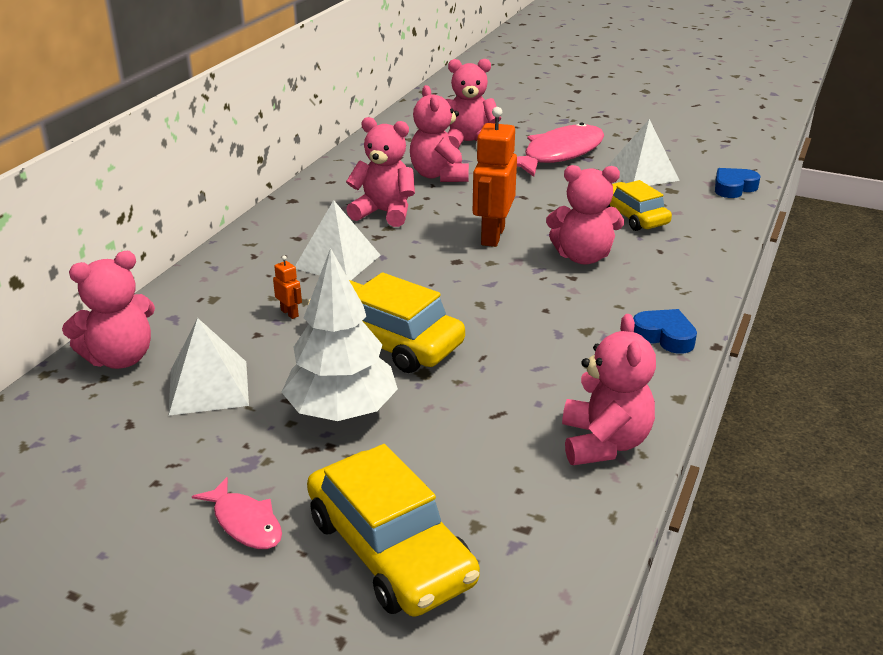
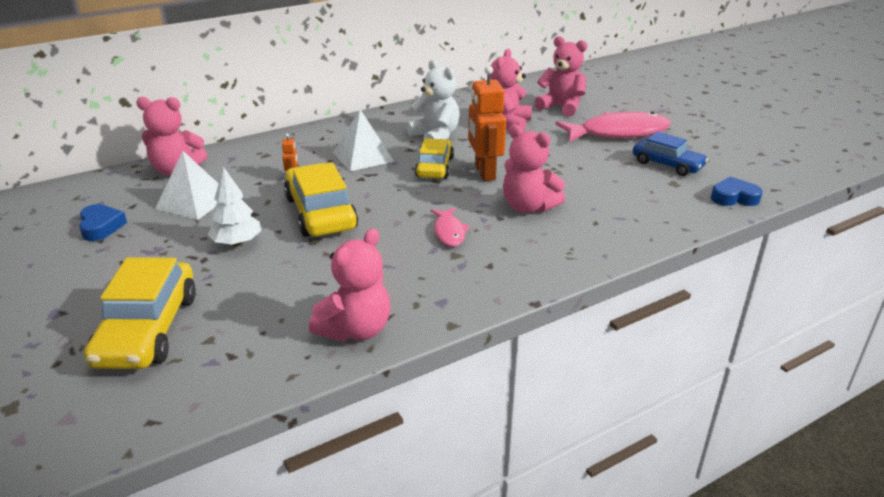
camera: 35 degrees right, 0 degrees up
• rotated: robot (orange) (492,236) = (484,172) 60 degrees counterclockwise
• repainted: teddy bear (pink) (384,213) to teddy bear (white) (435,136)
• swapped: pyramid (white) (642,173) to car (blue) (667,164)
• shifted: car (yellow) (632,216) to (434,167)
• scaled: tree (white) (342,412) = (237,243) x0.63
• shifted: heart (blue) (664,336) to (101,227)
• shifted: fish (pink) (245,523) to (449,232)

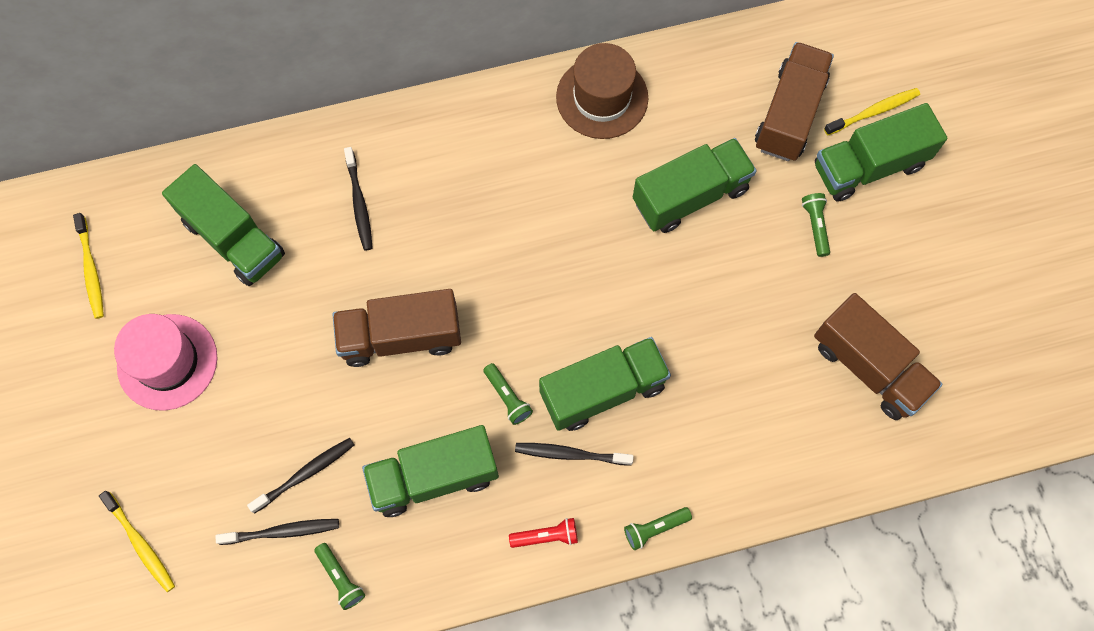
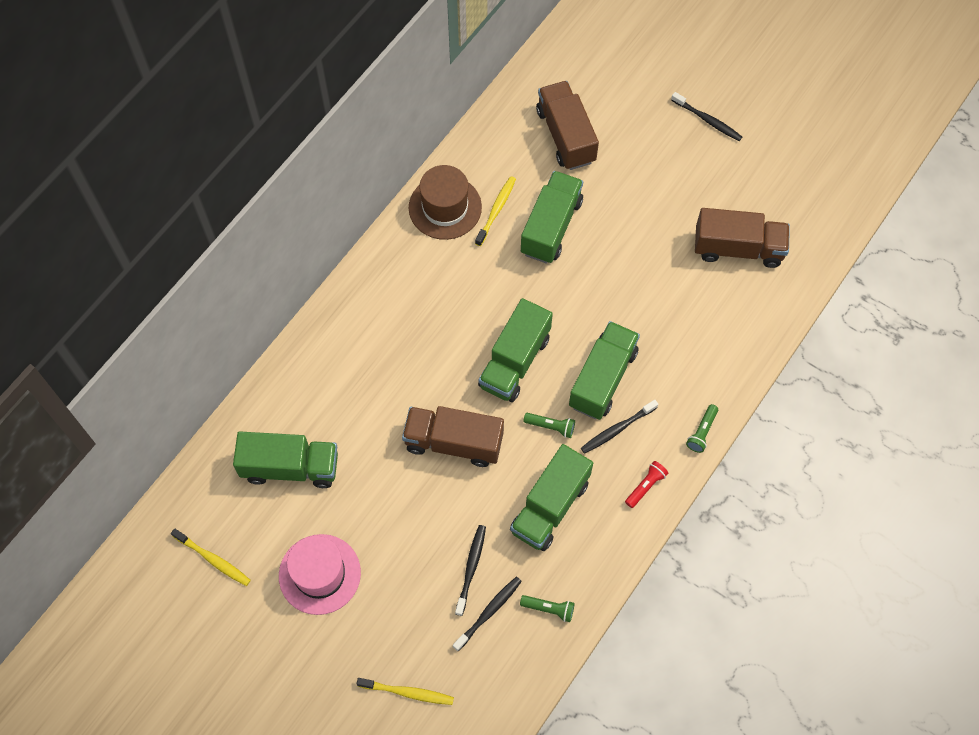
camera: 40 degrees left, 5 degrees down
• shifted: toothbrush (yellow) (873,112) to (496,210)
• shifted: truck (green) (869,166) to (514,361)
• shifted: toothbrush (black) (359,203) to (707,120)
• gone: flashlight (green) (815,226)
• rotated: truck (brown) (401,336) = (454,442) 60 degrees clockwise

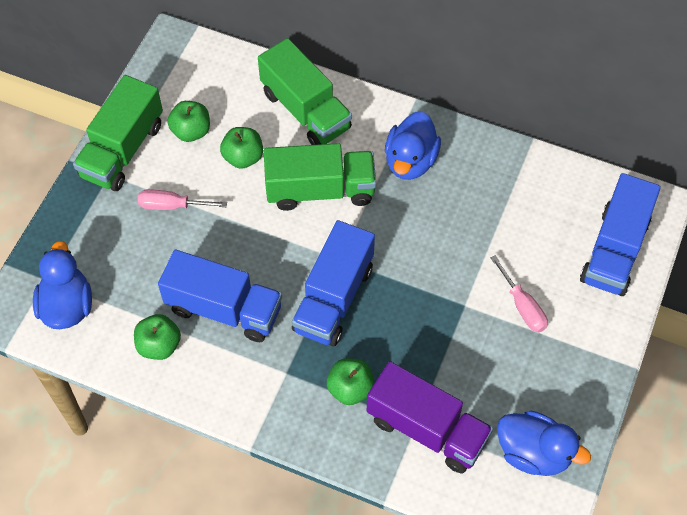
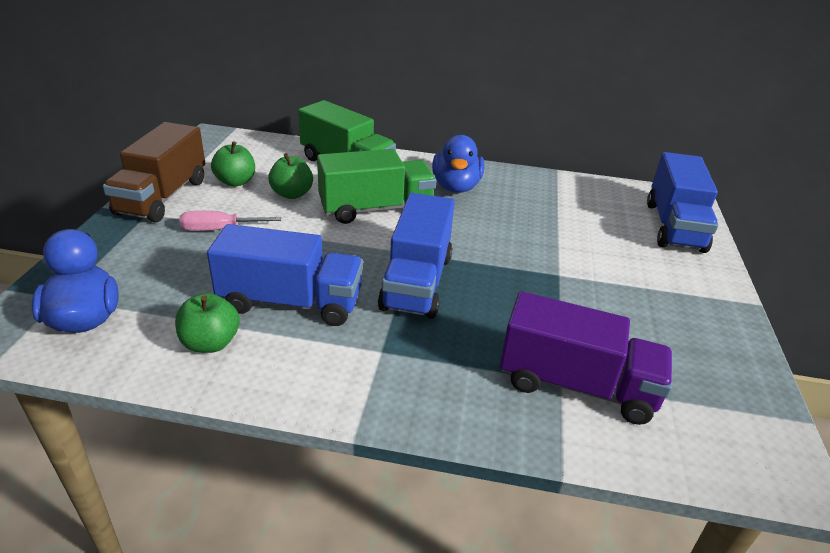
camera: 15 degrees left, 25 degrees down
• repainted: truck (green) (122,150) to truck (brown) (162,197)
• gone: screwdriver (pink) (522,306)
• gone: apple (green) (350,389)
• gone: duck (blue) (533,453)

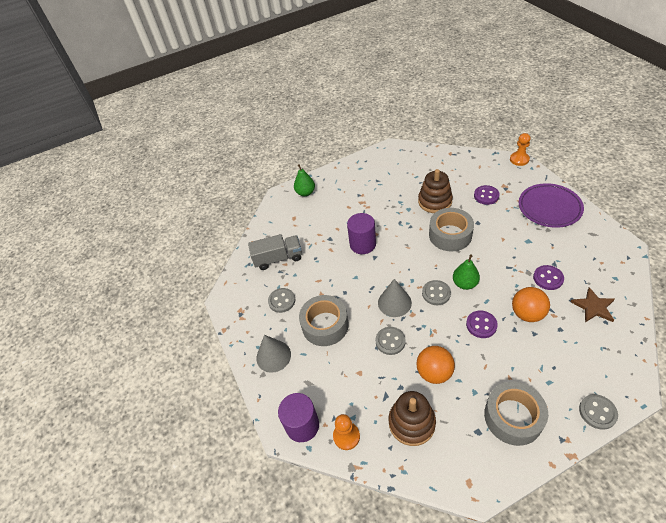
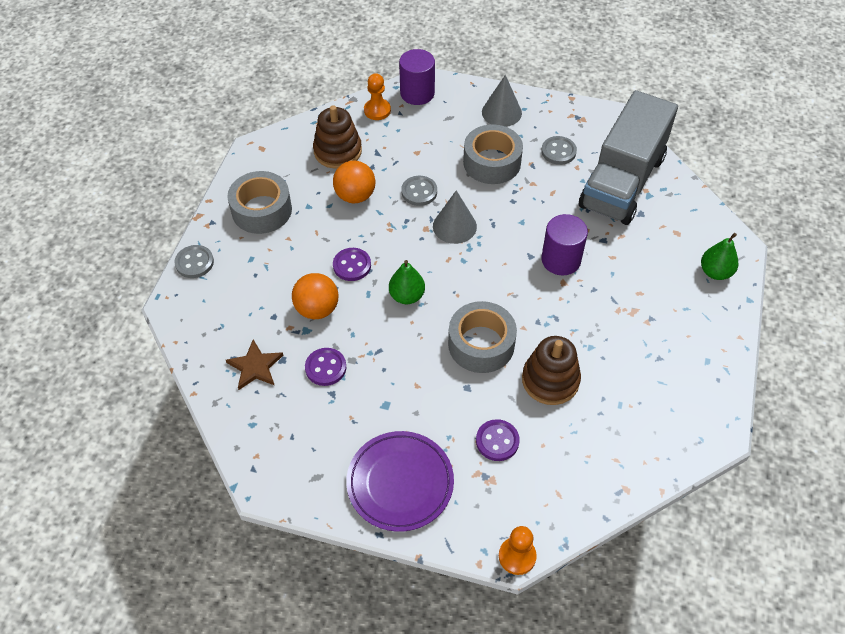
camera: 125 degrees right, 5 degrees up
• scaled: truck (grey) (278,258) = (622,182) x1.82
• gone: button (grey) (436,293)

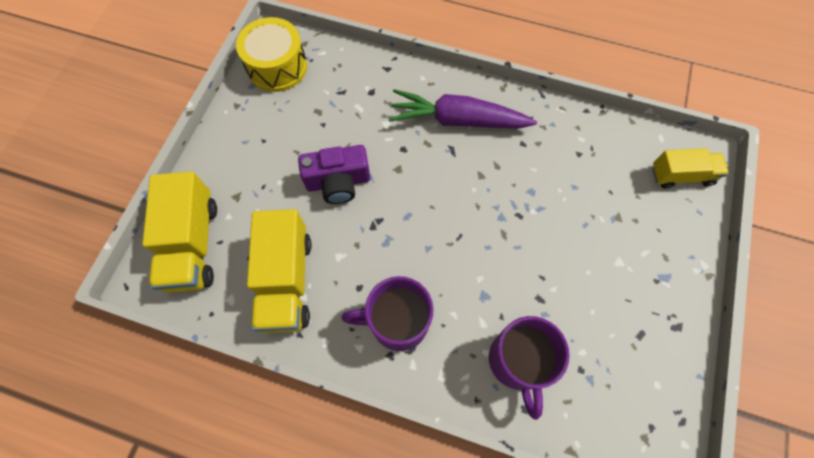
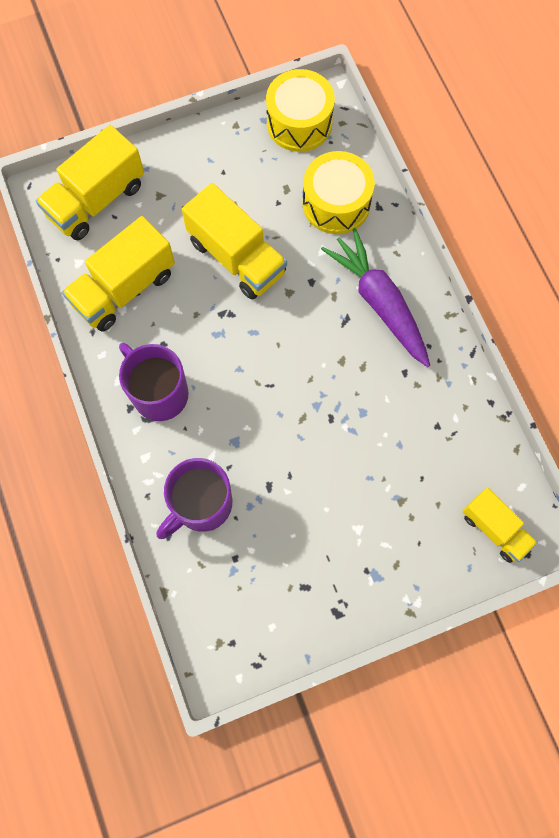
camera: 50 degrees right, 5 degrees up
• swapped: camera (purple) (338,182) to truck (yellow) (236,257)
• new: drum (yellow) (336,203)

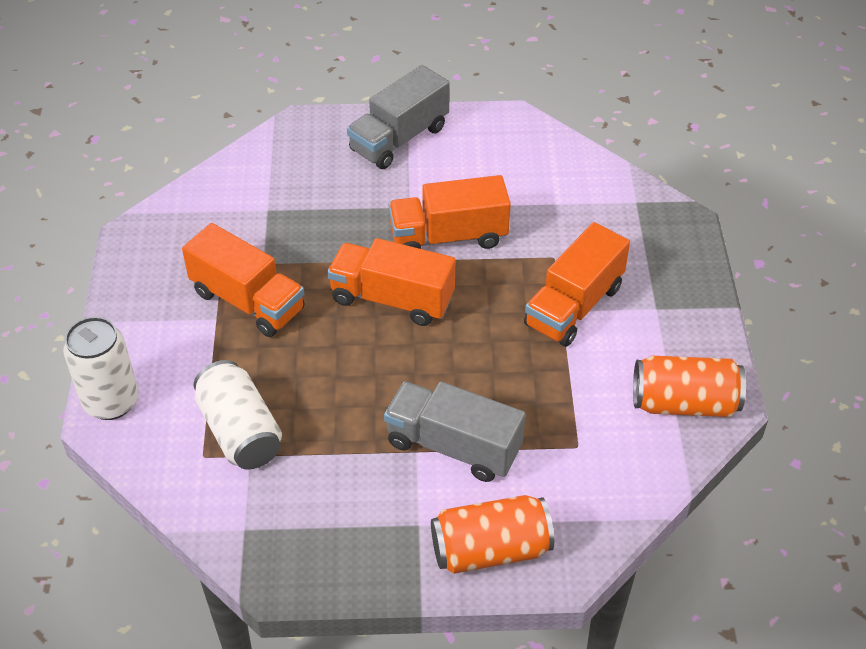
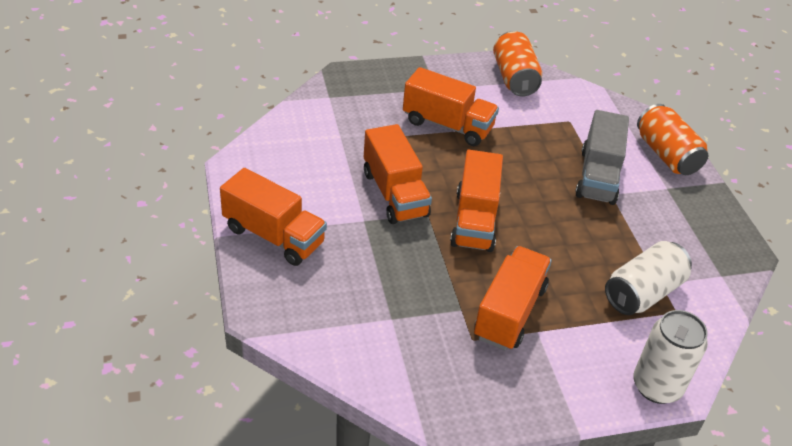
camera: 105 degrees left, 5 degrees down
• repainted: truck (grey) (399,139) to truck (orange) (274,236)

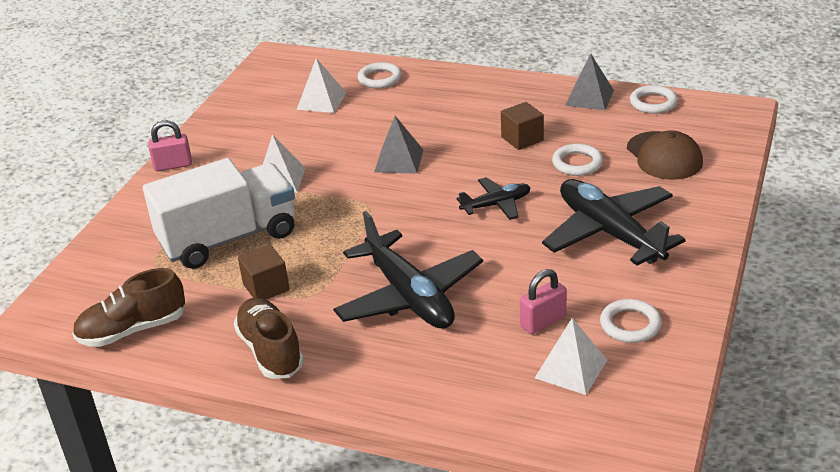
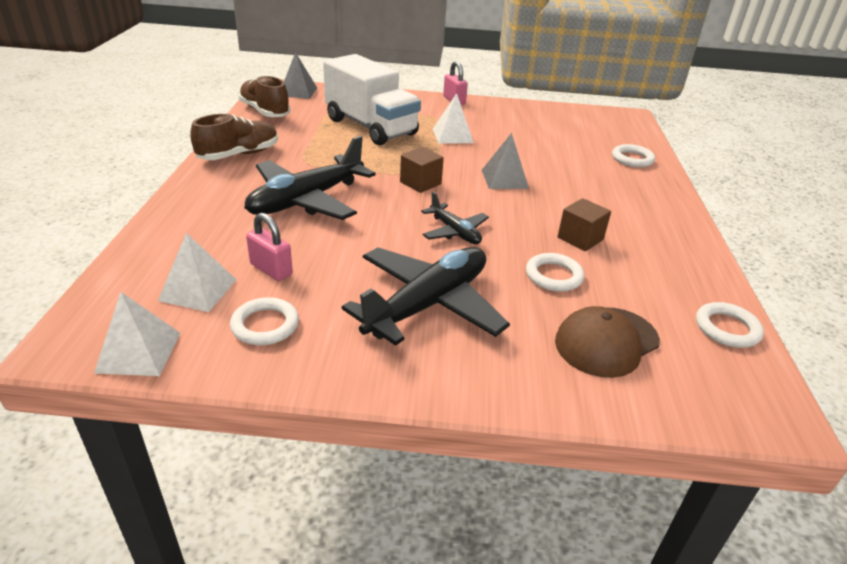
camera: 70 degrees right, 0 degrees up
• shifted: pyramid (grey) (589,97) to (298,91)
• shifted: pyramid (white) (321,101) to (138,352)
• shifted: cube (brown) (266,287) to (420,183)

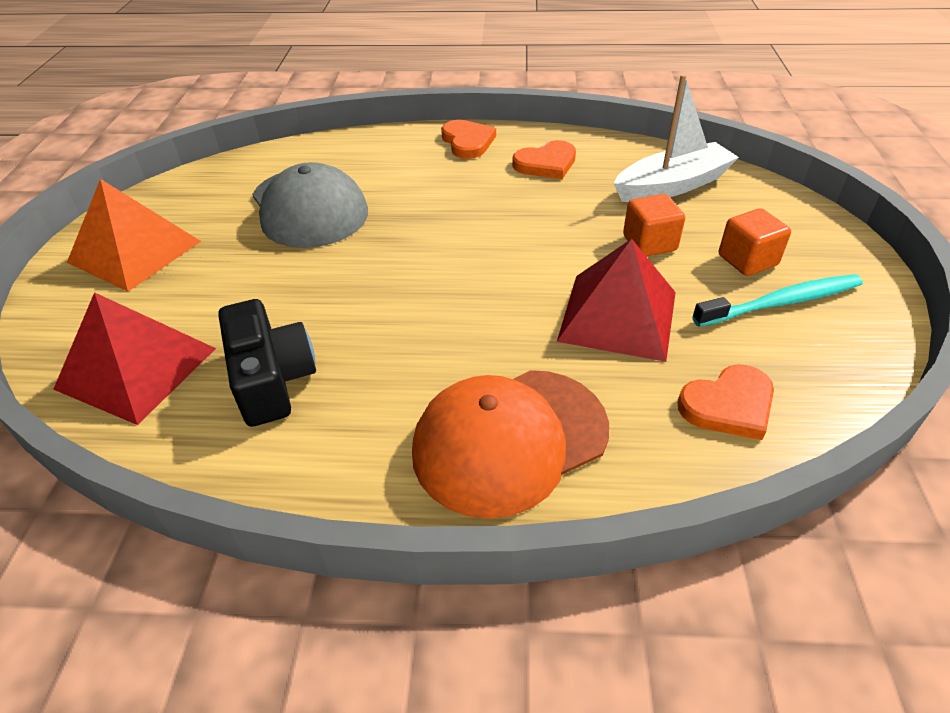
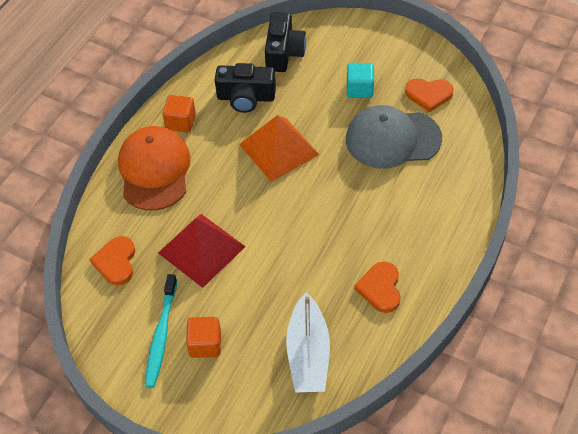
camera: 115 degrees right, 10 degrees up
• shifted: heart (orange) (467,142) to (429,95)
• shifted: pyramid (orange) (135,251) to (278,149)
• shifted: cube (orange) (649,243) to (180,122)
• swapped: pyramid (red) (136,368) to camera (black) (283,53)
• new: cube (turquoise) (359,89)

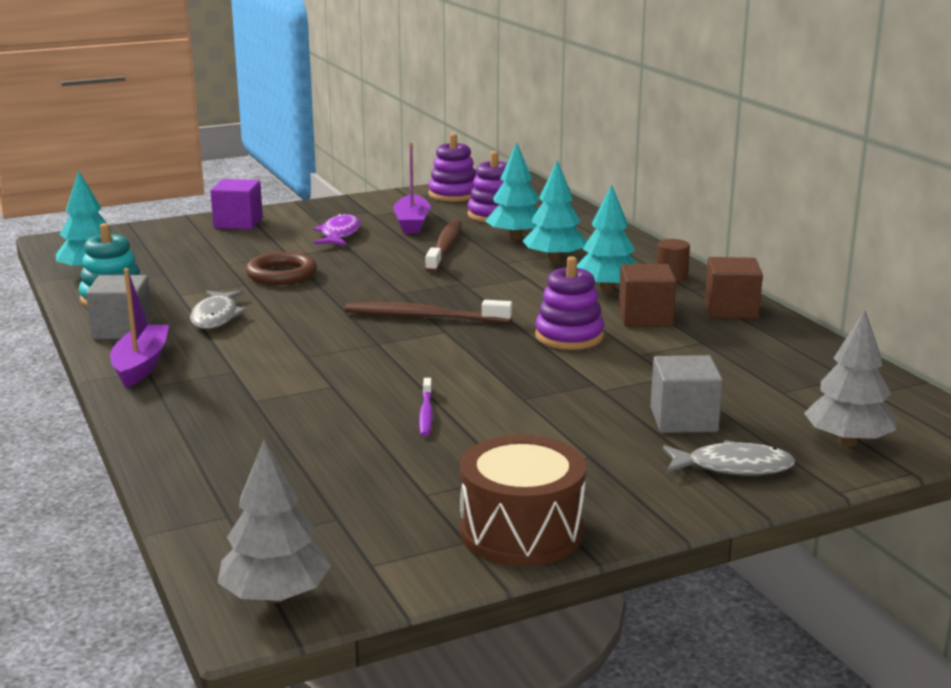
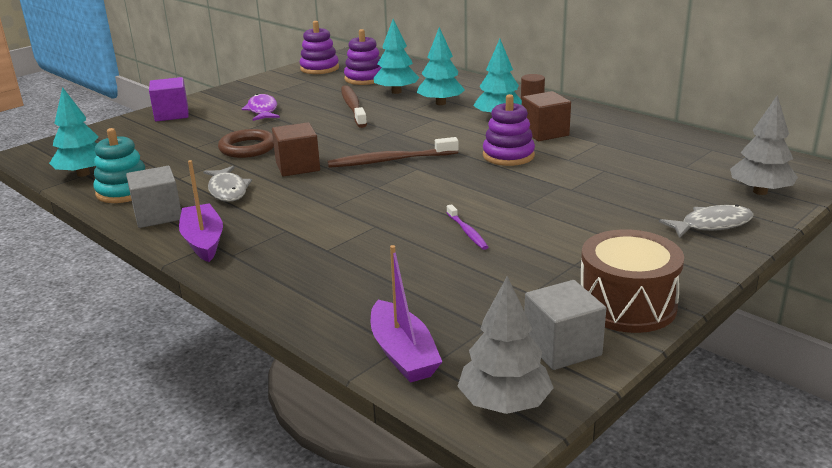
camera: 20 degrees left, 5 degrees up
• shifted: boat (purple) (412,223) to (403,353)
• shifted: cube (brown) (731,310) to (297,166)
• shifted: cube (grey) (683,420) to (562,347)

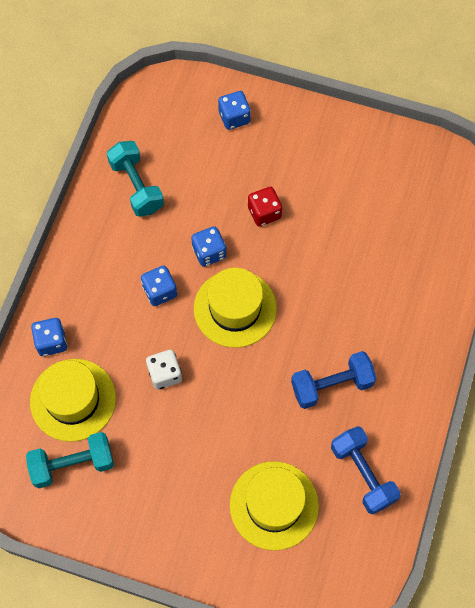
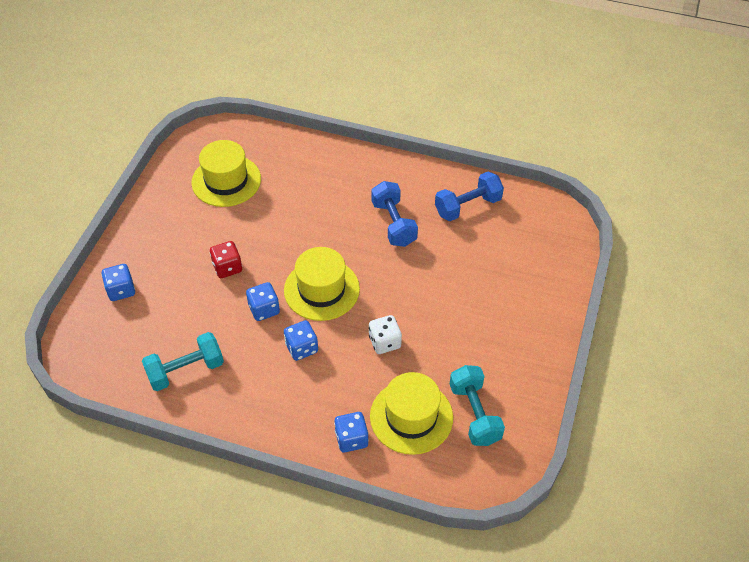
camera: 90 degrees left, 15 degrees down
• shifted: hat (yellow) (274,505) to (226,181)

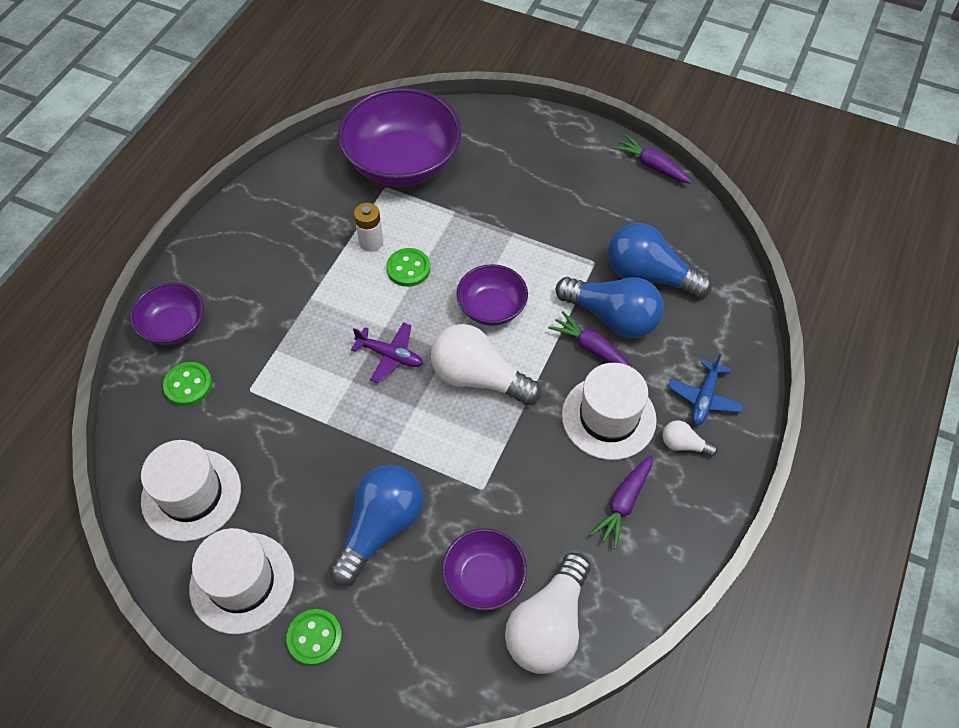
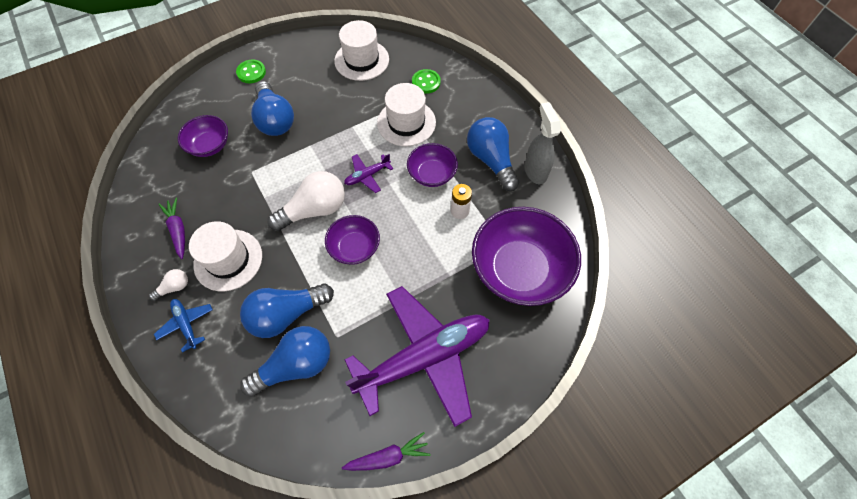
camera: 125 degrees right, 5 degrees up
• gone: button (green) (408,268)
• shifted: bowl (purple) (174,326) to (432,174)
• gone: carrot (purple) (591,348)
• shifted: hat (white) (242,582) to (406,123)
• gone: light bulb (white) (548,625)
• new: spray bottle (grey) (535,171)
• new: light bulb (blue) (491,160)
• new: plane (purple) (424,357)

